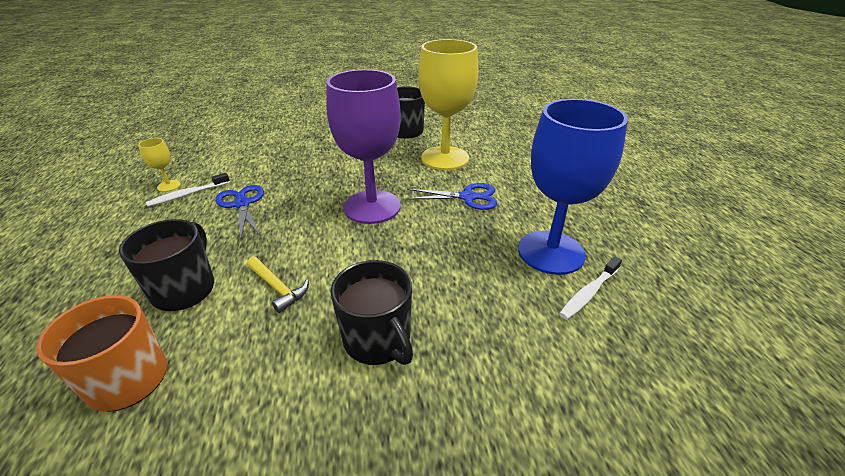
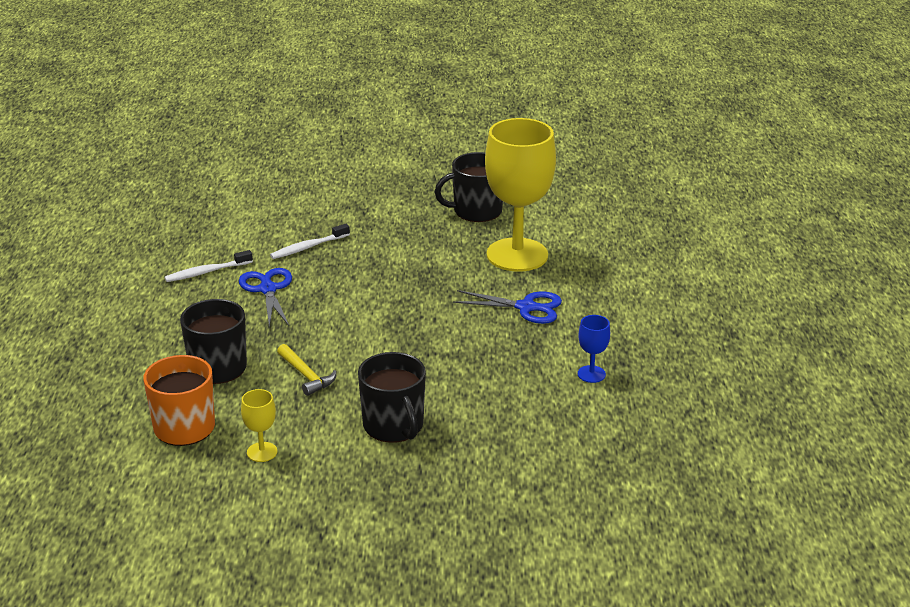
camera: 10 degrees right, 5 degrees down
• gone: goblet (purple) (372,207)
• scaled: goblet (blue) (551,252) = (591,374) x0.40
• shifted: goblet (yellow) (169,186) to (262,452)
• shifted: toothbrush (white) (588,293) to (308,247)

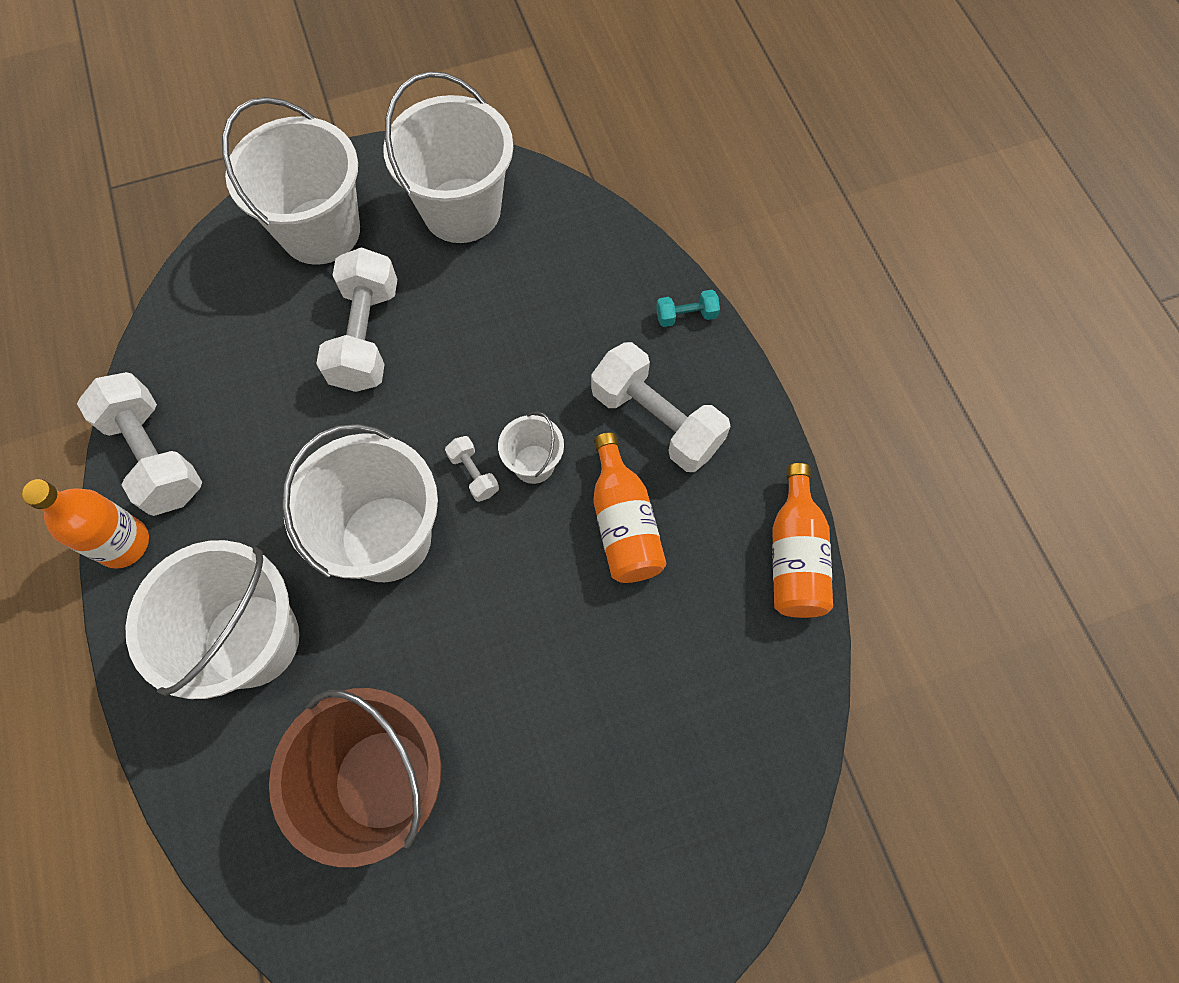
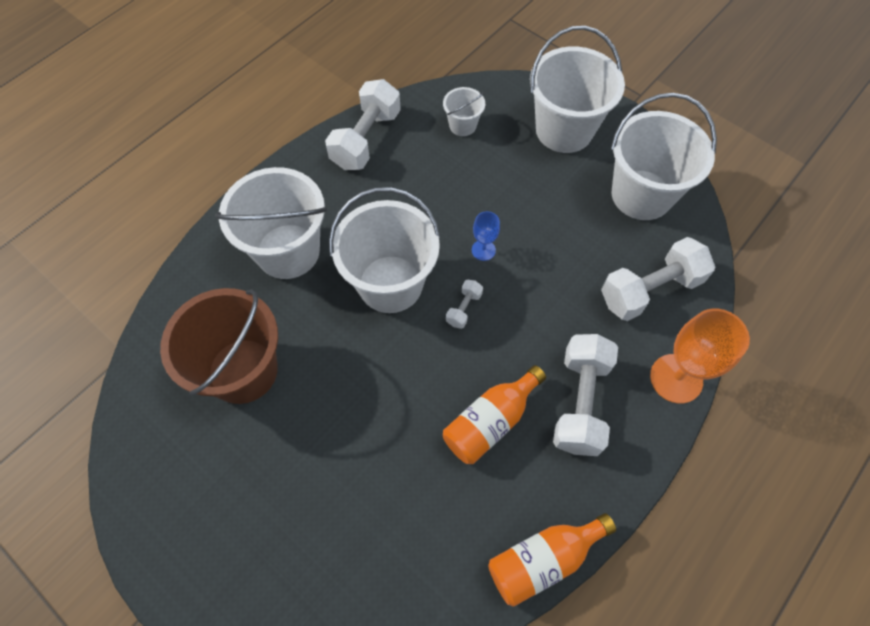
camera: 60 degrees right, 5 degrees down
• shifted: dumbbell (white) (366,336) to (650,290)
• swapped: dumbbell (turquoise) (686,316) to goblet (orange) (676,378)
• shifted: bucket (white) (534,464) to (462,125)
• gone: bottle (orange) (123,543)
• new: goblet (blue) (483,250)

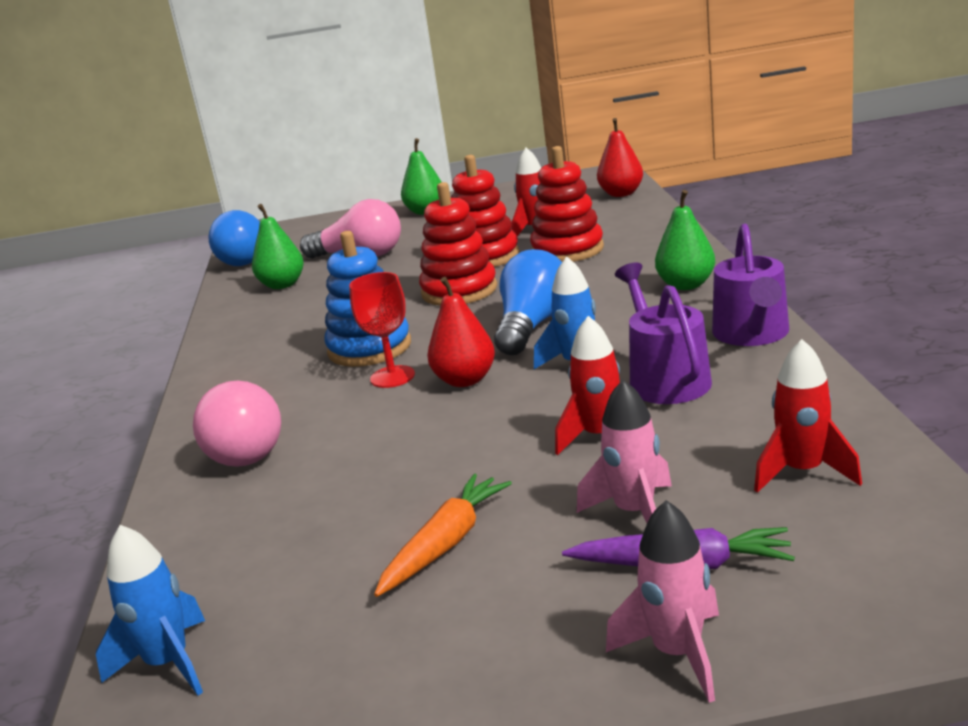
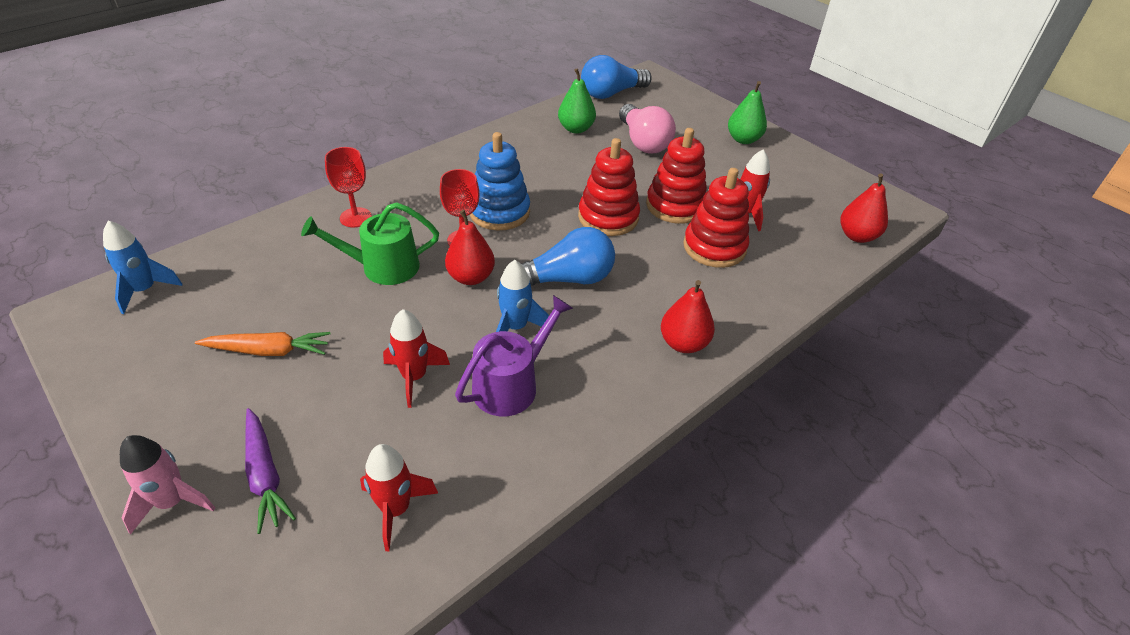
camera: 50 degrees right, 20 degrees up
• repainted: pear (green) (686,285) to pear (red) (683,343)
• gone: watering can (purple) (752,334)
• swapped: light bulb (pink) (247,447) to goblet (red) (355,217)
• gone: rocket (pink) (635,513)
• new: watering can (green) (383,267)

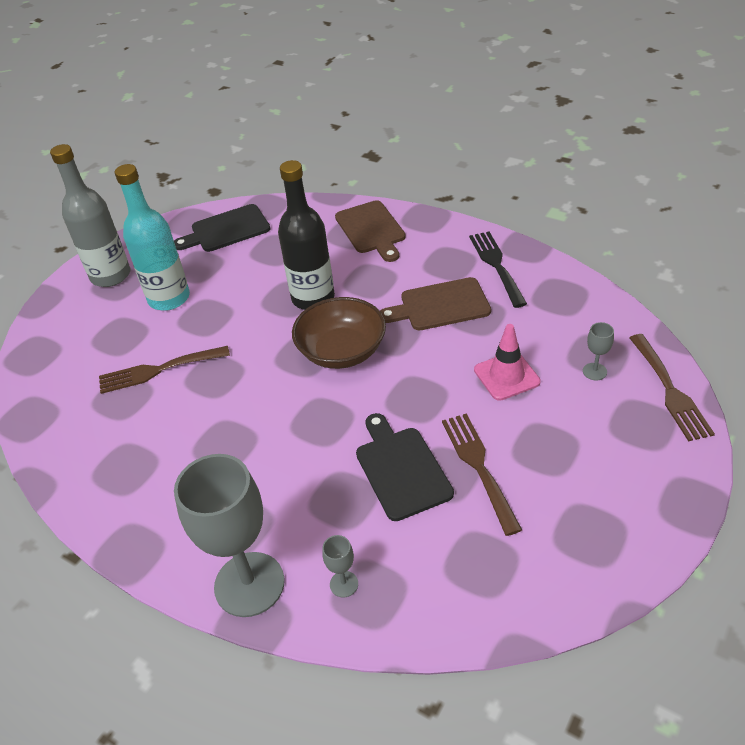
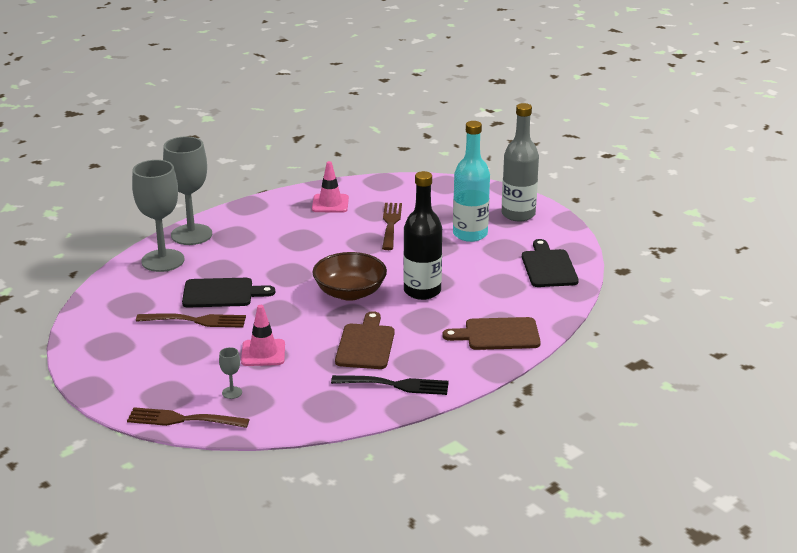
camera: 105 degrees right, 15 degrees down
• scaled: goblet (grey) (344,584) = (163,260) x2.47
• new: traffic cone (pink) (330,204)

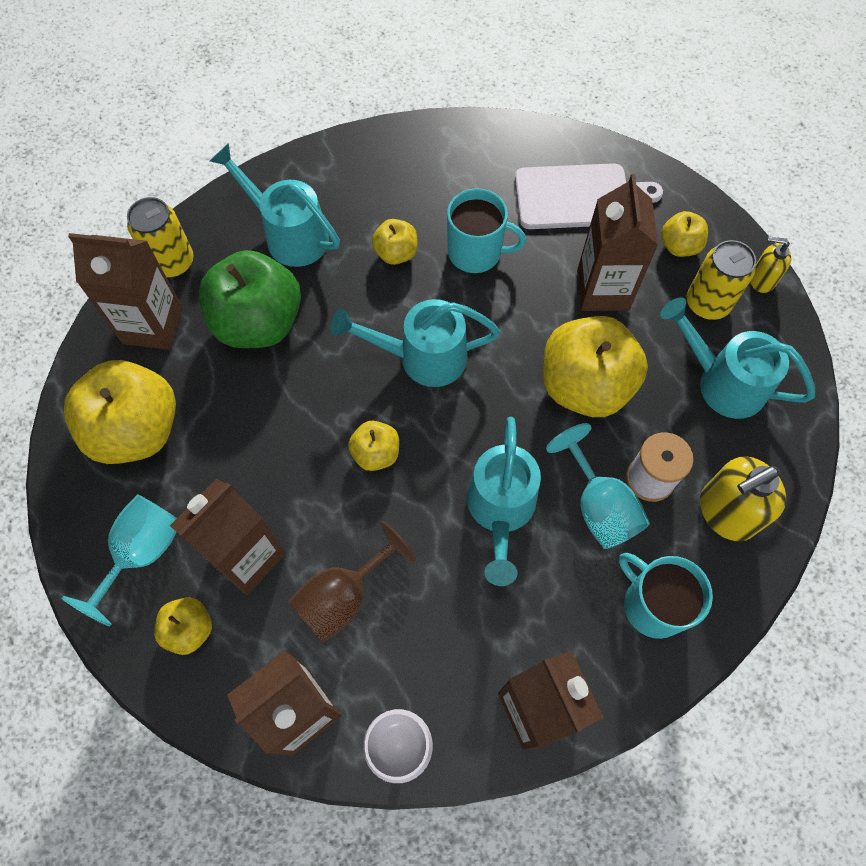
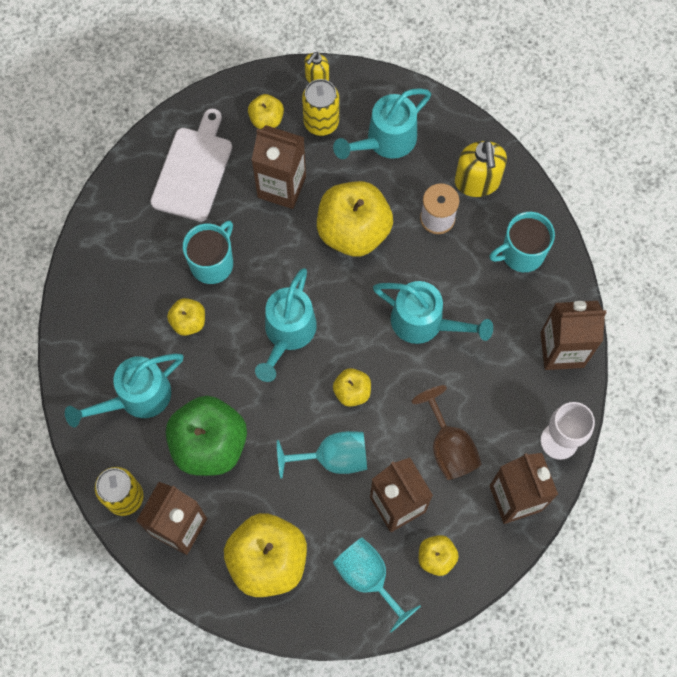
camera: 70 degrees left, 5 degrees up
• shifted: goblet (turquoise) (598,506) to (333,458)

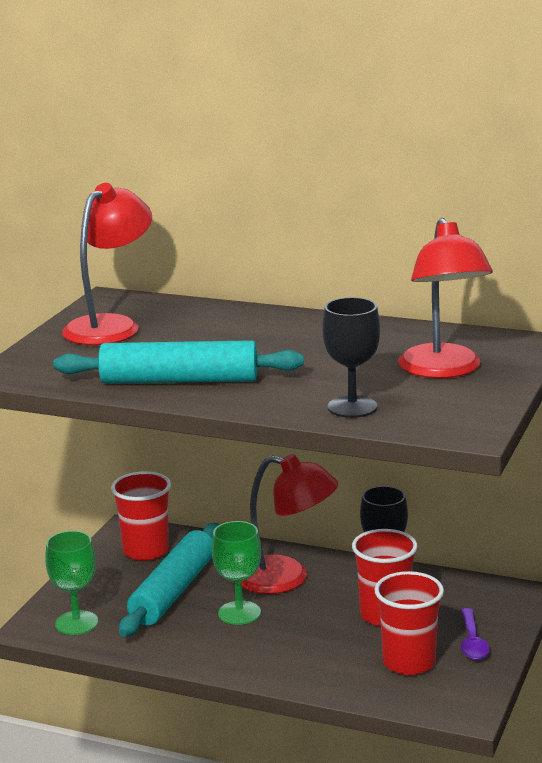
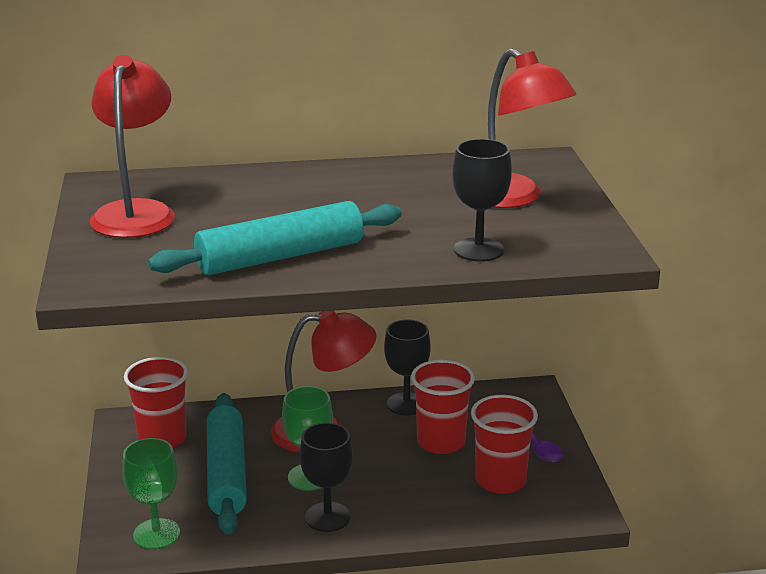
camera: 30 degrees left, 5 degrees up
• new: goblet (black) (327,517)

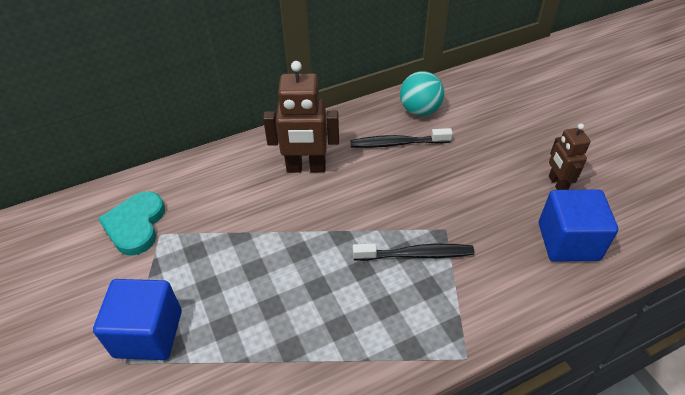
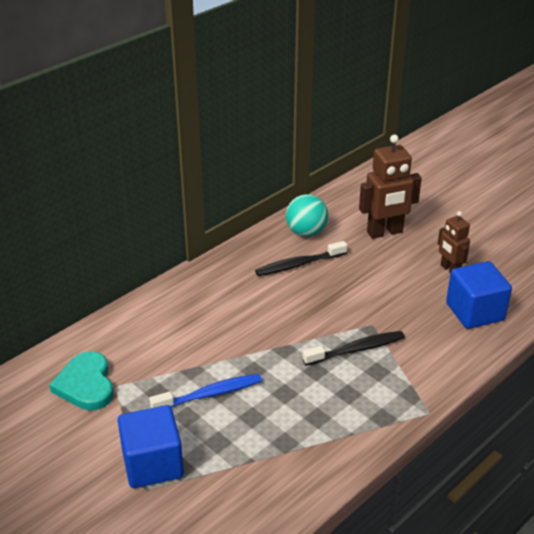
camera: 20 degrees left, 10 degrees down
• shifted: robot (brown) (306,168) to (385,232)
• new: toothbrush (blue) (210,394)

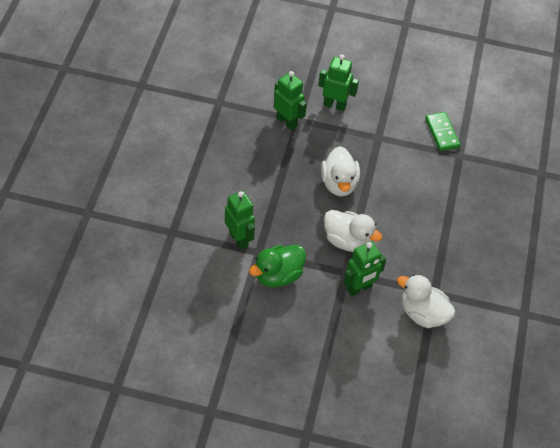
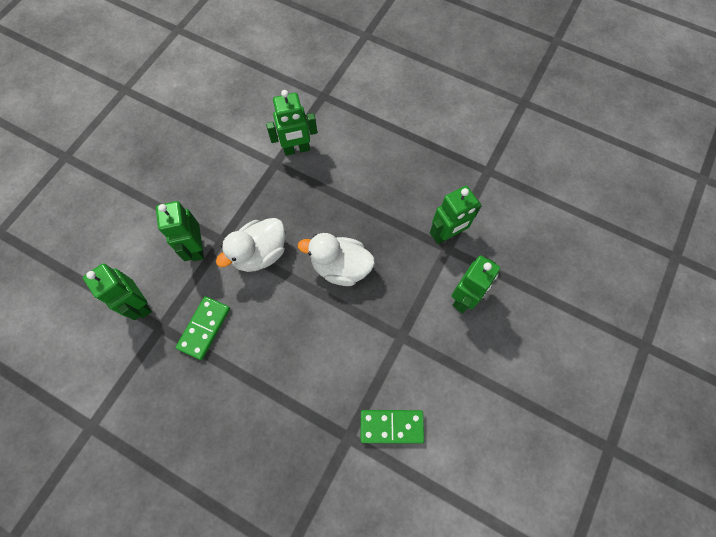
camera: 110 degrees right, 15 degrees up
• gone: duck (green) (278,275)
• swapped: duck (white) (423,314) to robot (green) (139,305)
• new: domino (green) (204,328)

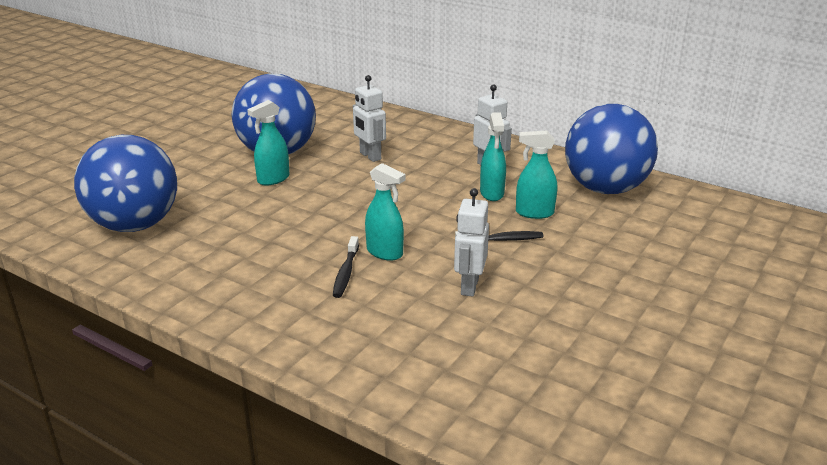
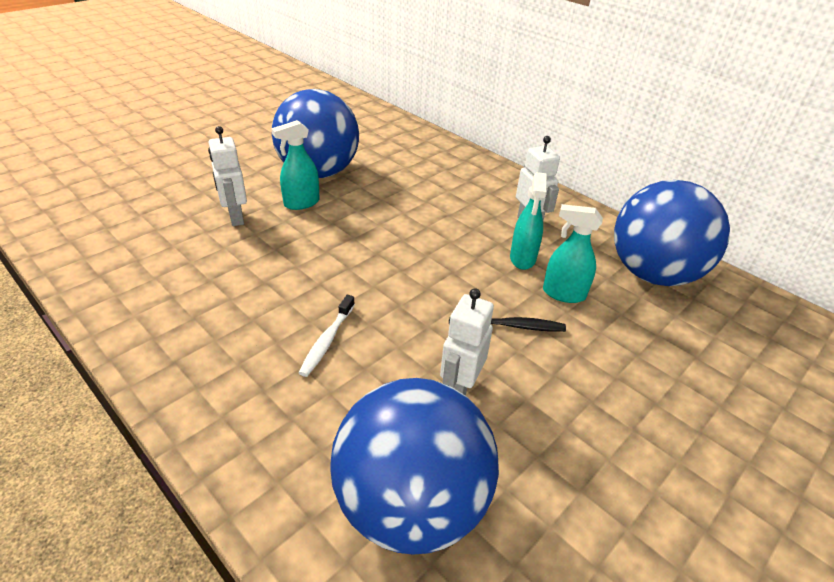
camera: 10 degrees right, 10 degrees up
• shifted: robot (white) (370,156) to (235,217)
• shifted: ball (blue) (135,225) to (411,504)
• gone: spray bottle (turquoise) (385,252)
• repainted: toothbrush (black) (345,273) to toothbrush (white) (327,341)

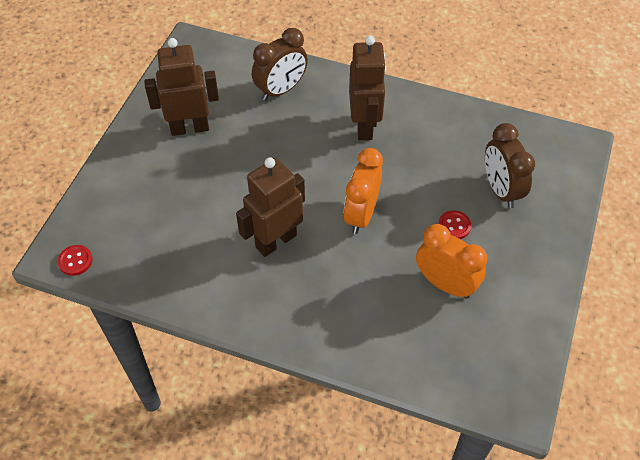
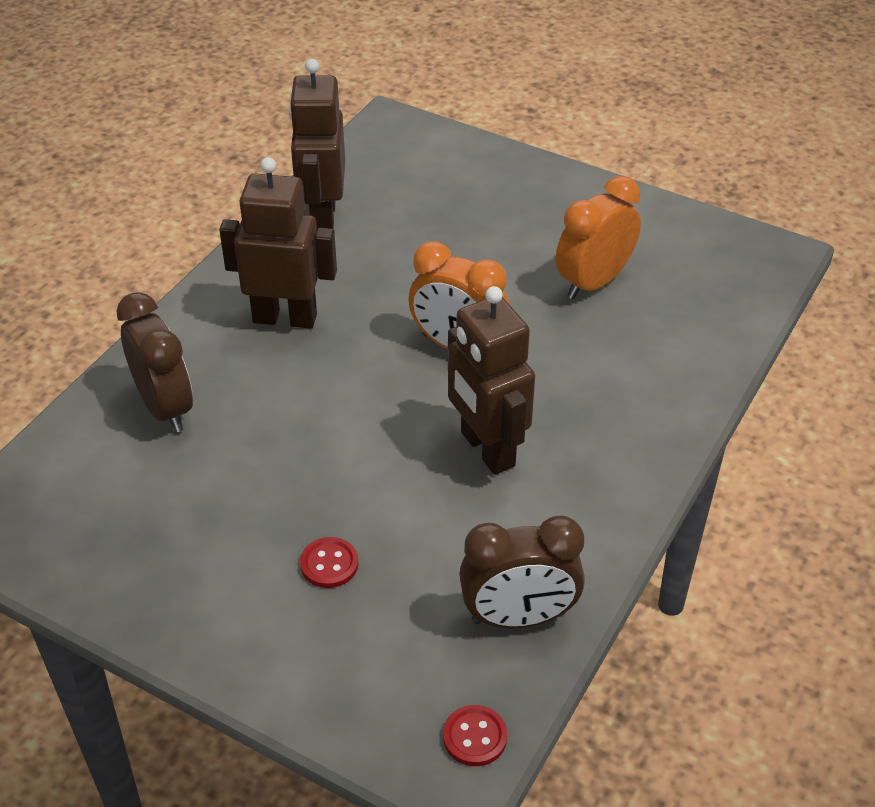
camera: 80 degrees left, 10 degrees down
• shifted: robot (brown) (189,128) to (322,217)
• shifted: clock (brown) (500,190) to (518,617)
• shifted: button (red) (454,226) to (329,564)

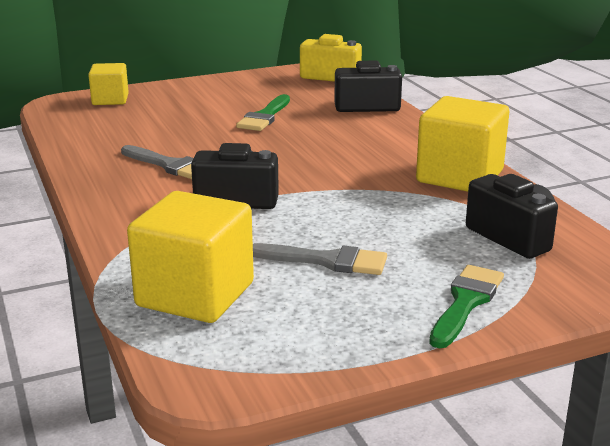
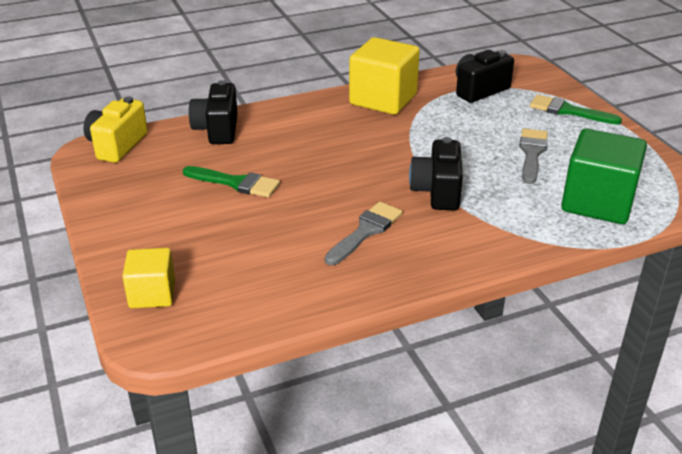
camera: 90 degrees left, 10 degrees up
• repainted: cube (yellow) (195,294) to cube (green) (597,202)

